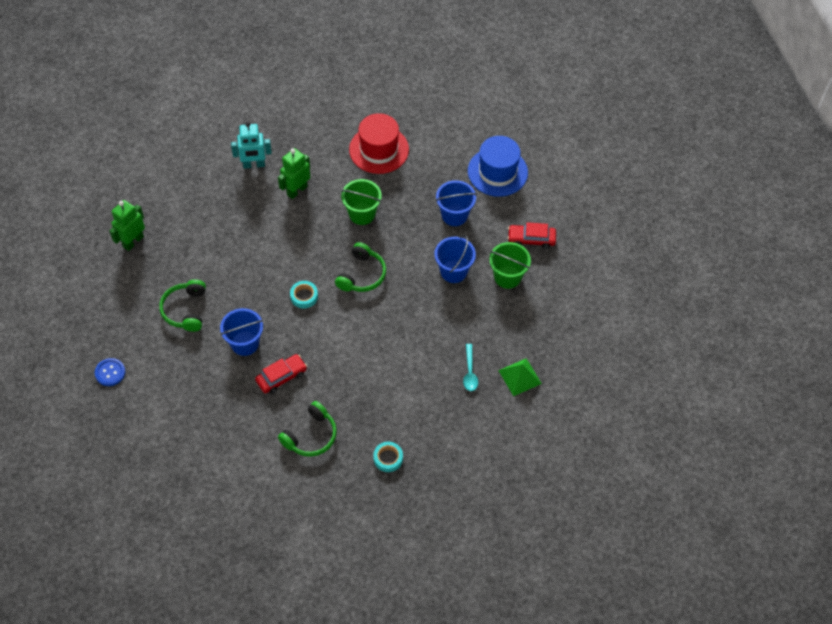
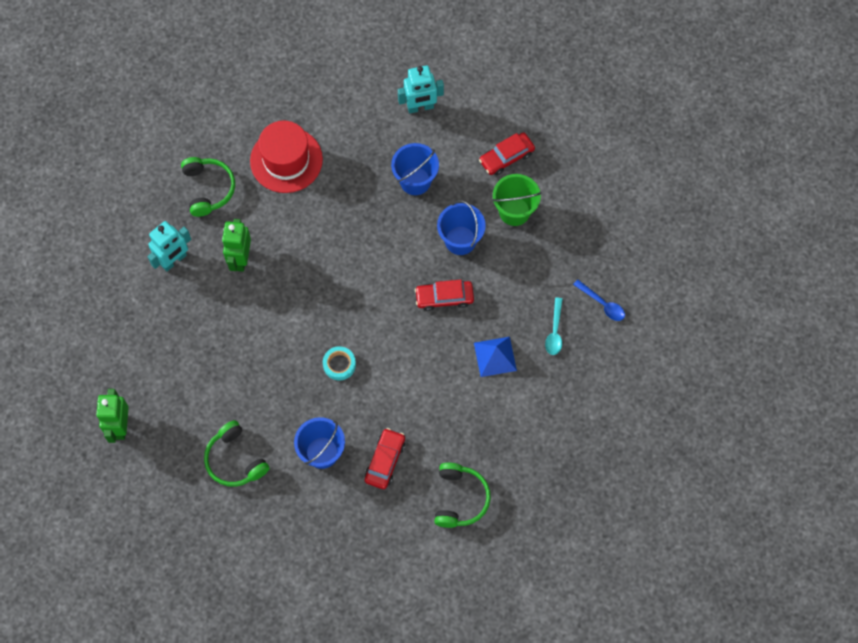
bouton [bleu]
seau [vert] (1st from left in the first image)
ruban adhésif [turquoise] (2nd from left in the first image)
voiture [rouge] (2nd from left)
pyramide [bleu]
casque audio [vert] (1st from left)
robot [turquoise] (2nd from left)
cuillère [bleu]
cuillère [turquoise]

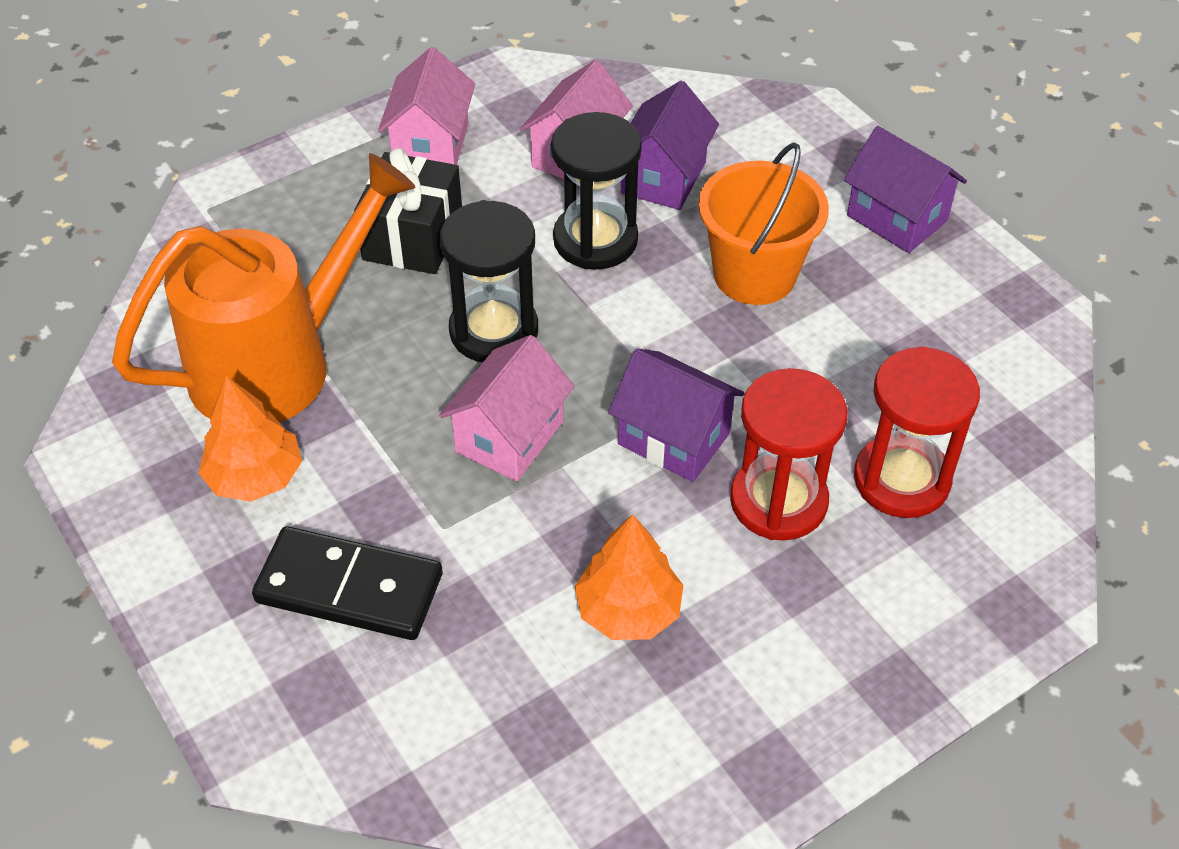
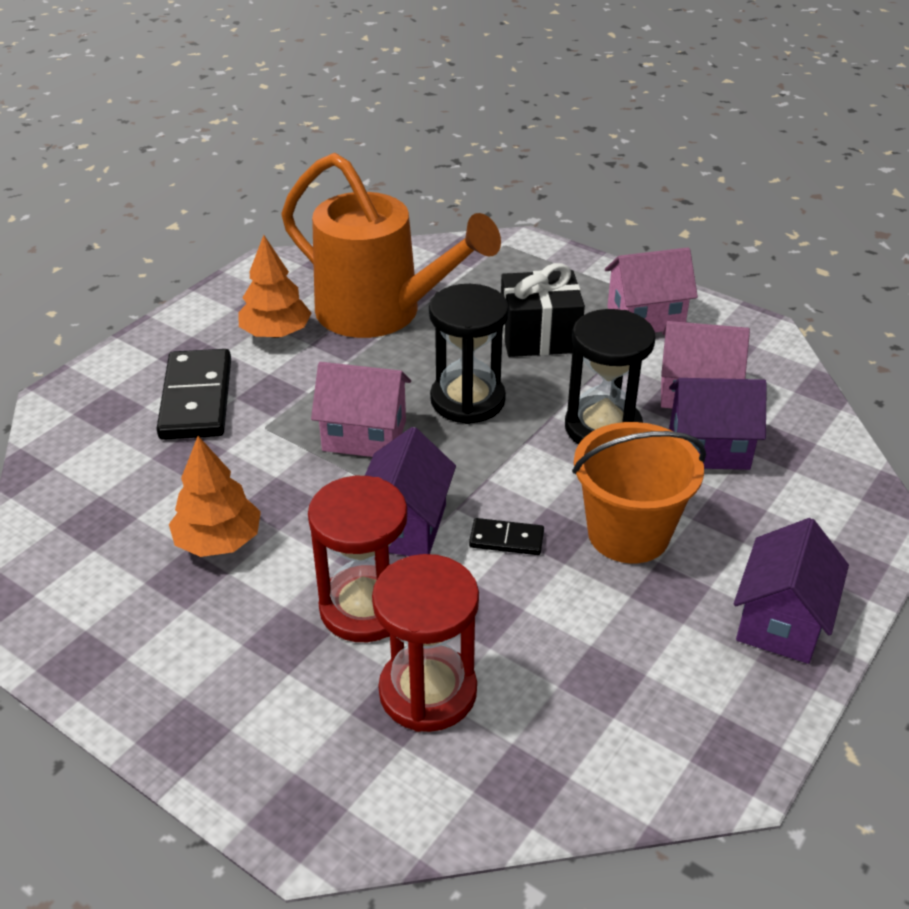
domino [noir] (2nd from left)

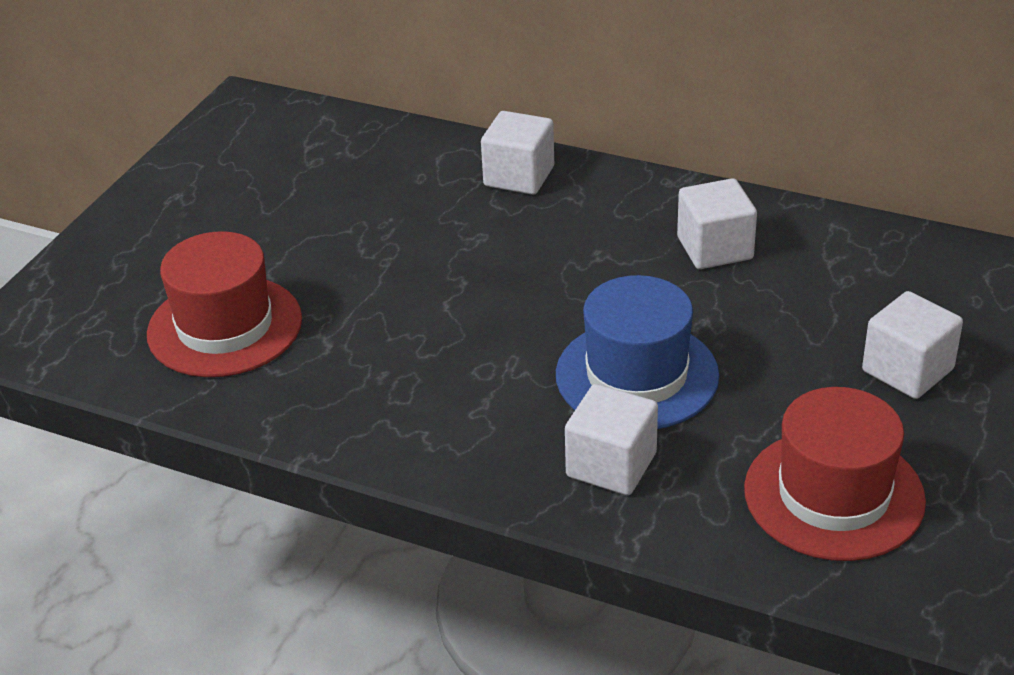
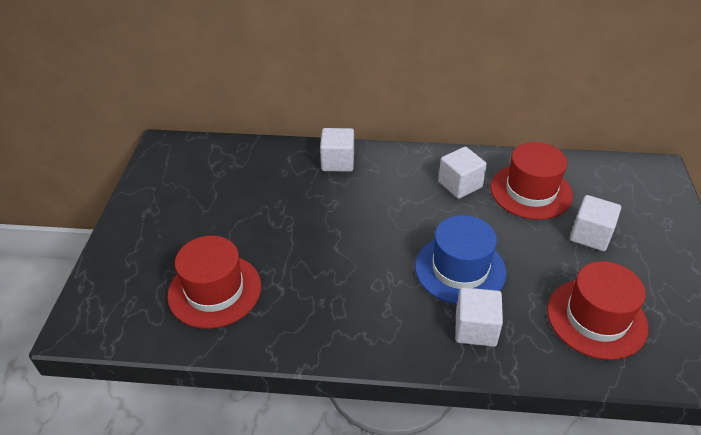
chapeau [rouge] (2nd from left)

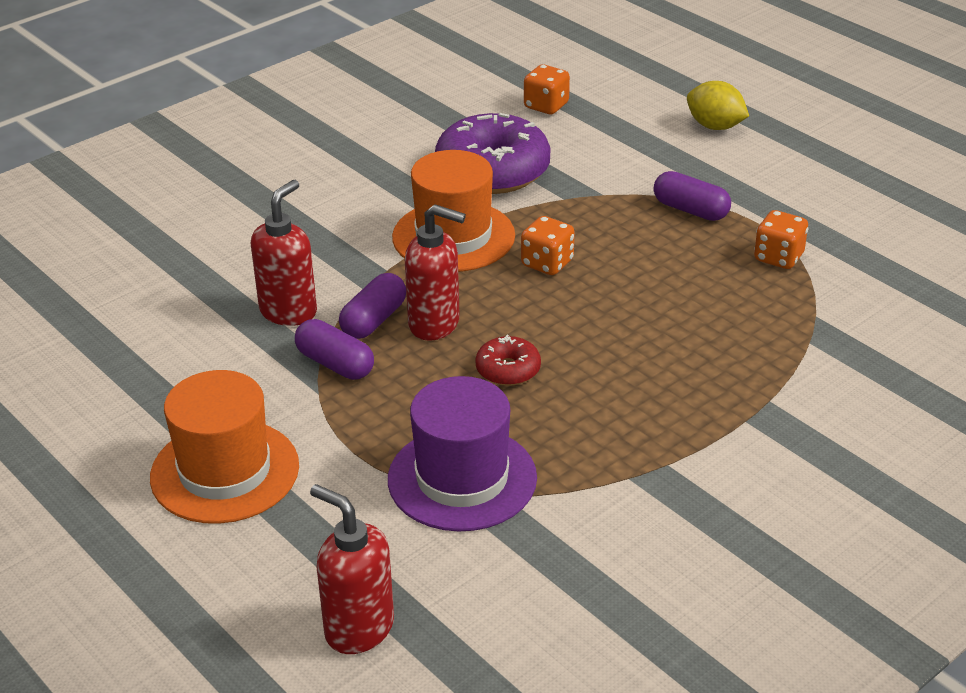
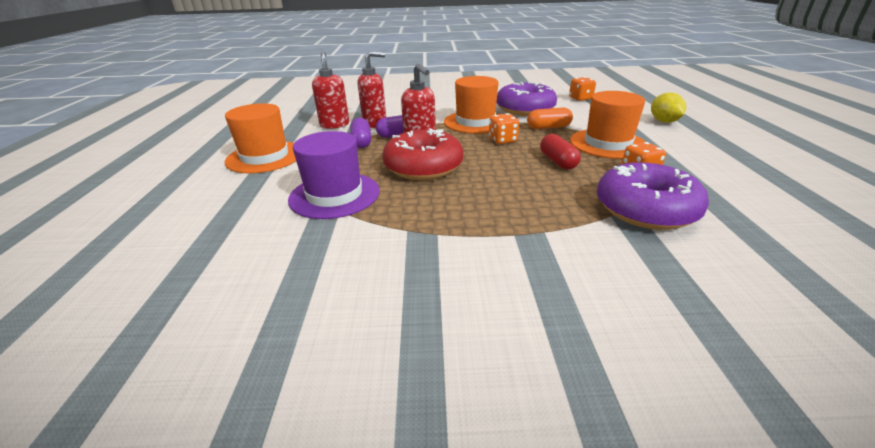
gélule [orange]
gélule [rouge]
beignet [violet] (2nd from left)
distributeur de savon [rouge] (1st from left)
chapeau [orange] (3rd from left)
beignet [rouge]

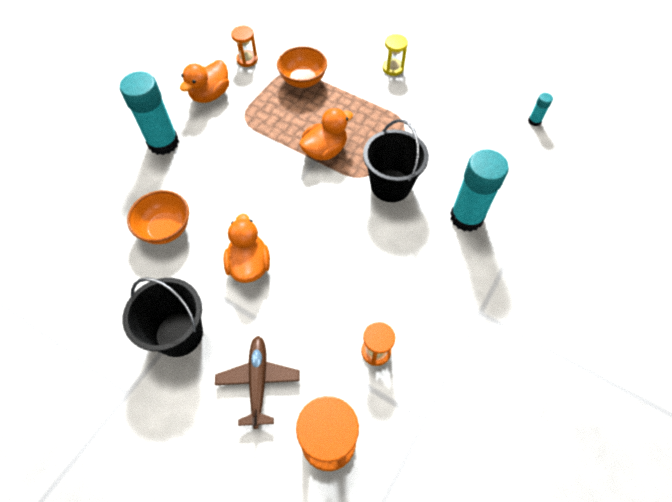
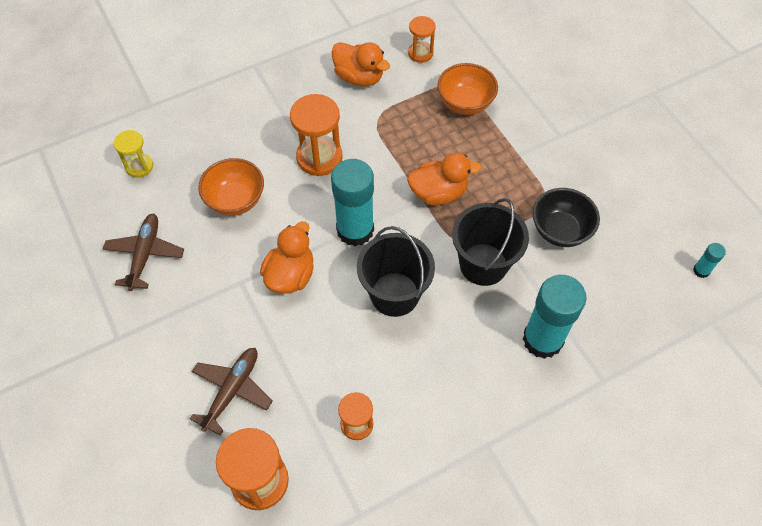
avion [marron] (1st from left)
sablier [orange] (2nd from left)
bol [noir]
bâton de colle [turquoise] (1st from left)
seau [noir] (1st from left)
sablier [jaune]
canard [orange] (2nd from left)

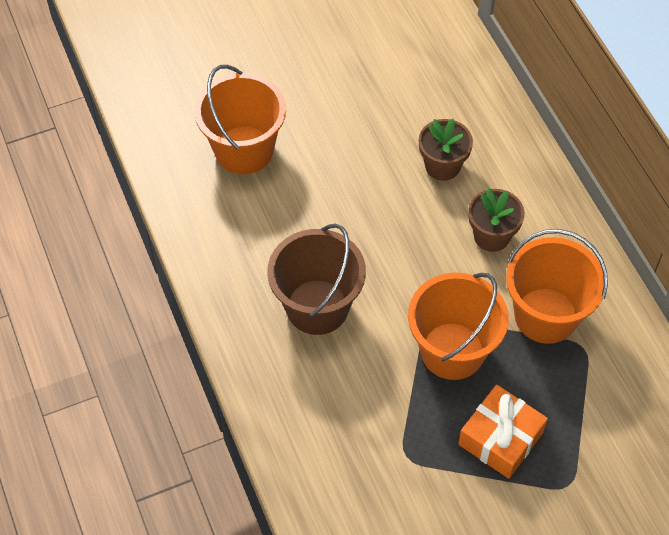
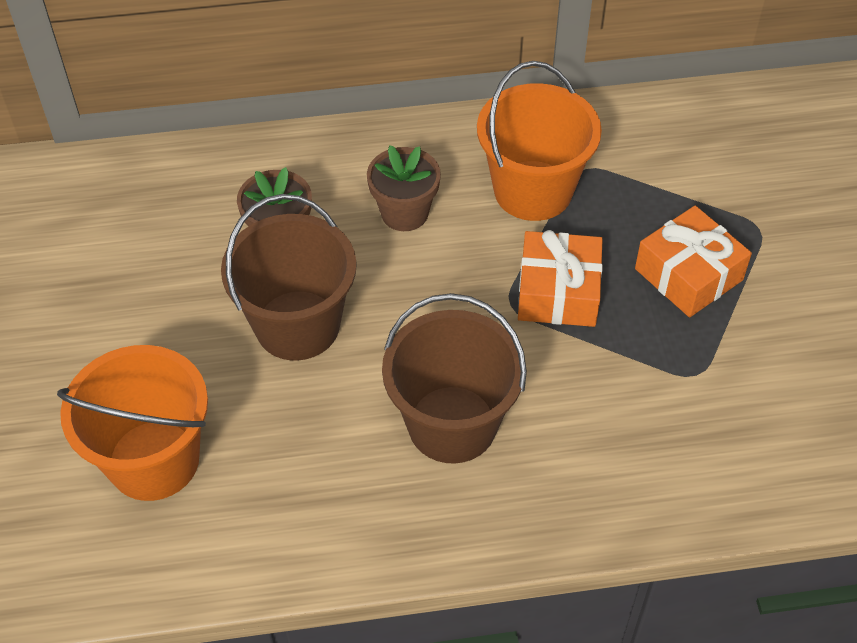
seau [marron] (1st from left)
cadeau [orange] (1st from left)

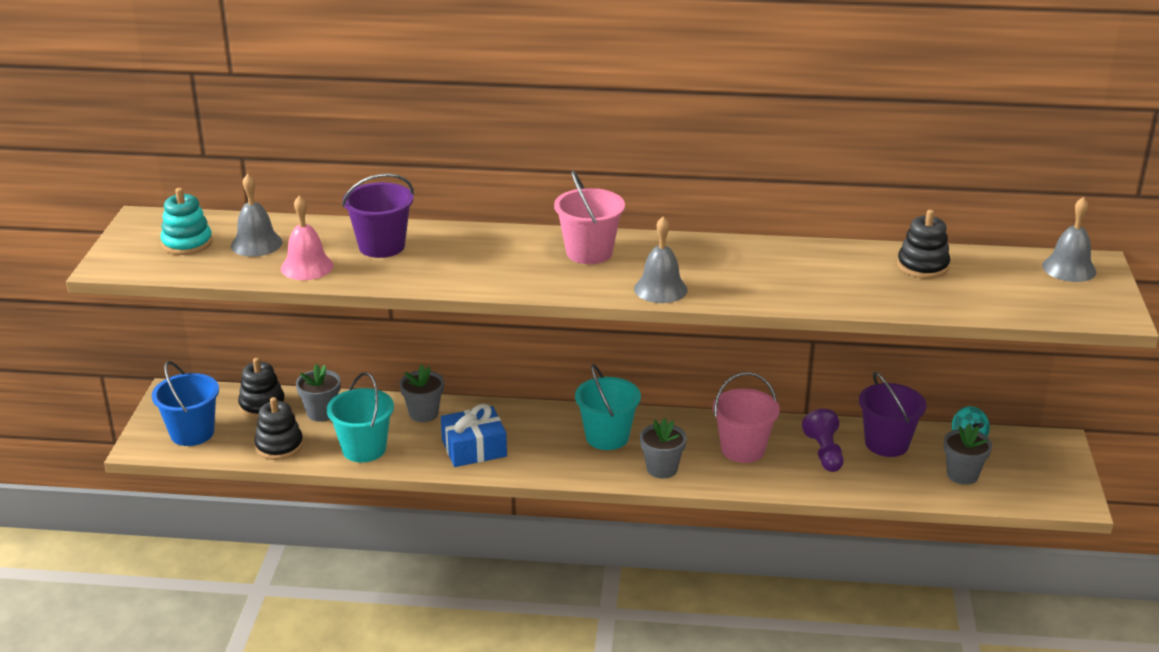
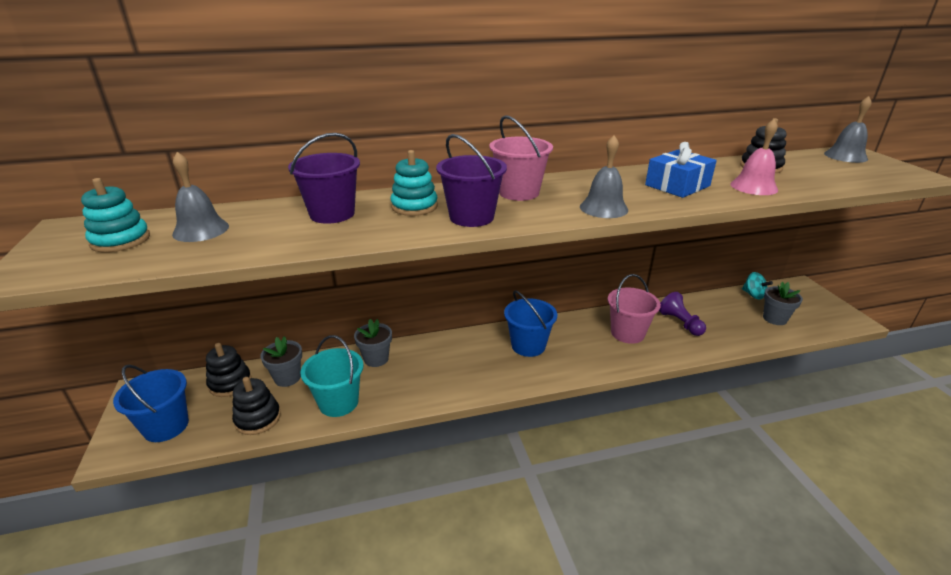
pot de fleurs [gris] (3rd from left in the first image)
jouet à empiler [turquoise] (2nd from left)
cloche [rose]
cadeau [bleu]
seau [violet] (2nd from left)
seau [bleu] (2nd from left)

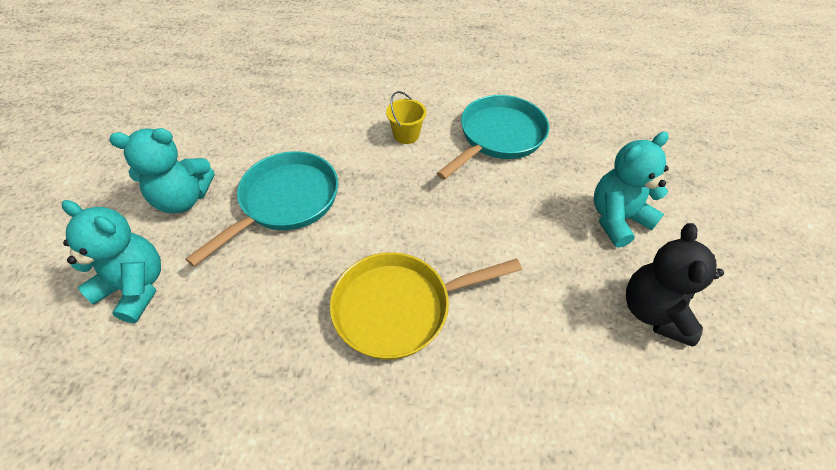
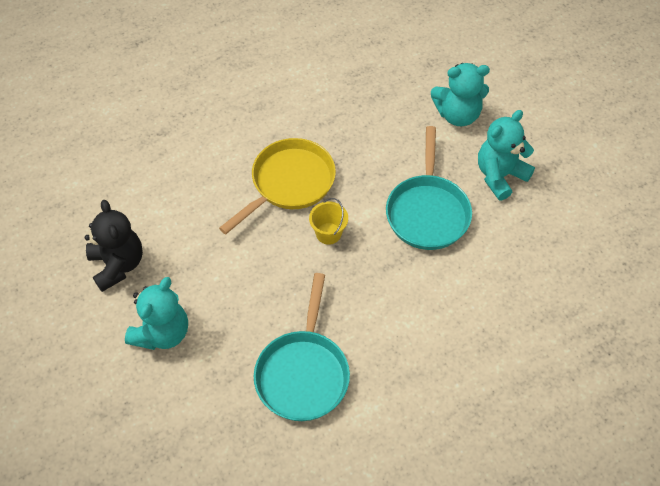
seau [jaune]

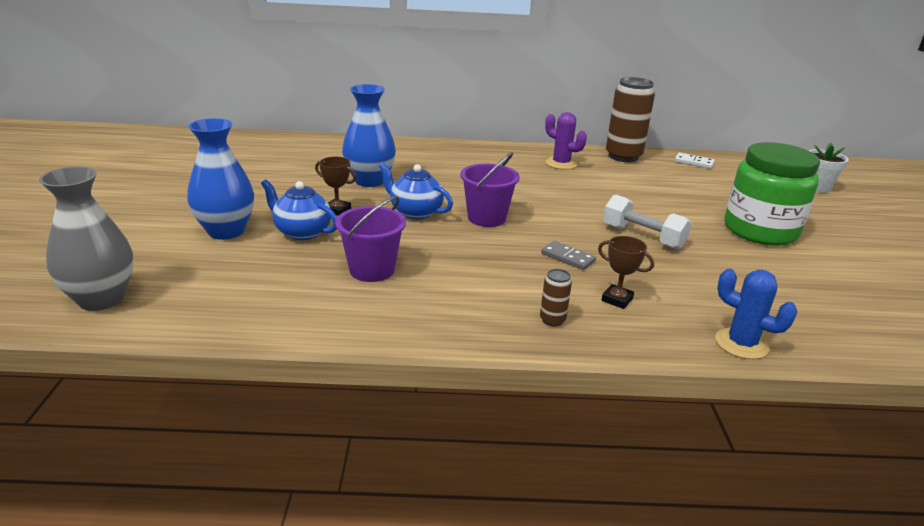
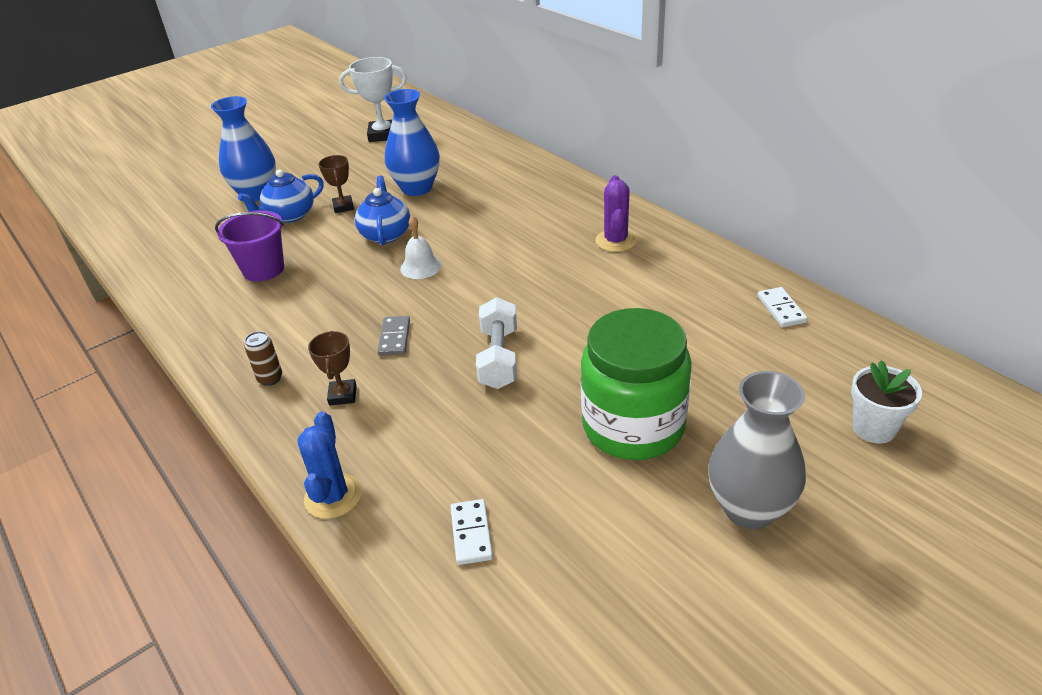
canette [marron] (2nd from left in the first image)
trophée [blanc]
domino [blanc] (1st from left)
vase [gris]
cloche [blanc]
théière [bleu] (1st from left)

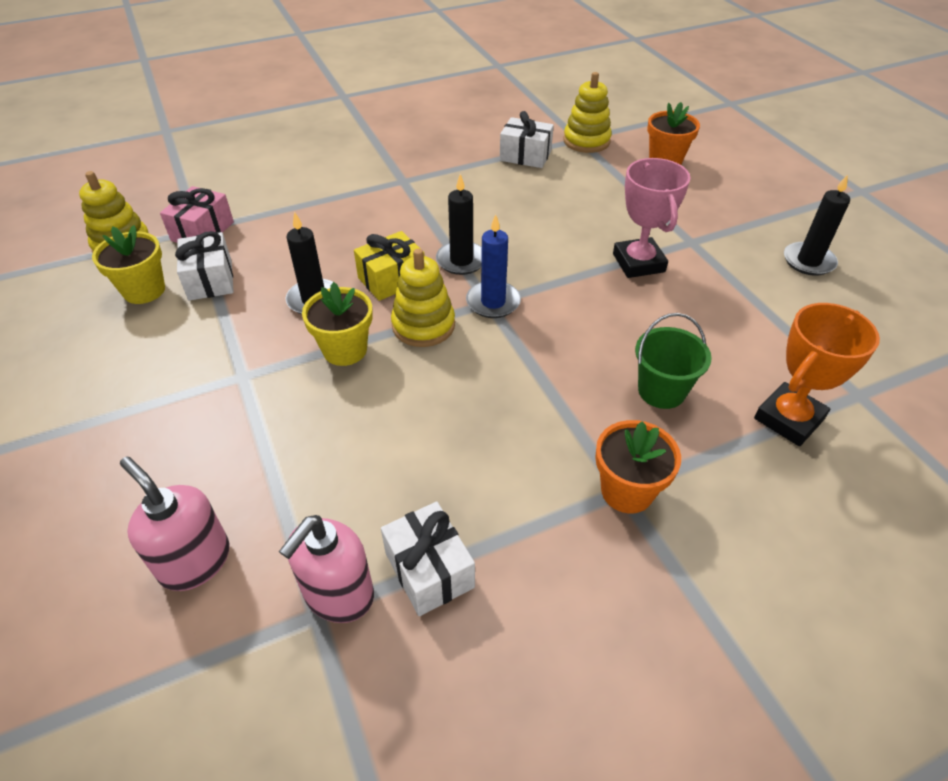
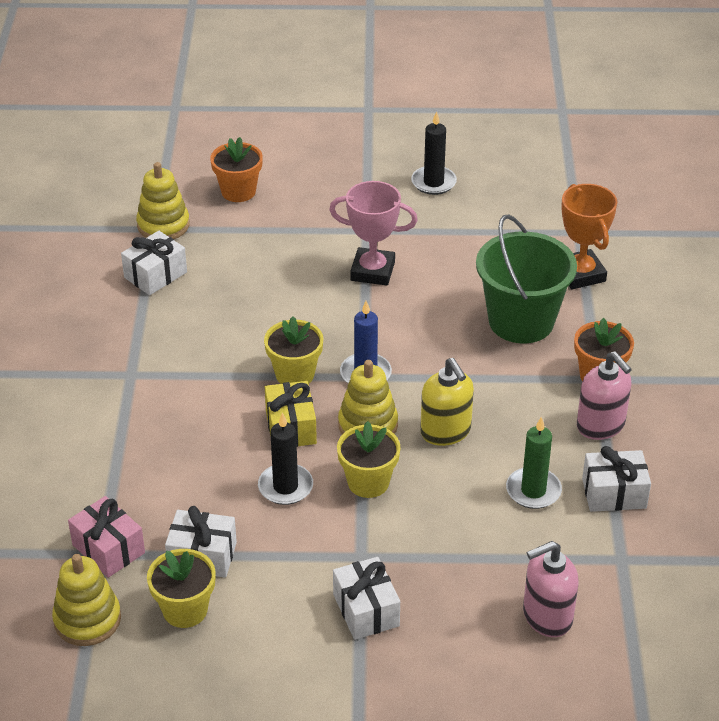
cadeau [blanc] (3rd from left)
distributeur de savon [jaune]
bougie [vert]
distributeur de savon [rose] (2nd from left)
pot de fleurs [jaune] (2nd from left)
seau [vert]

